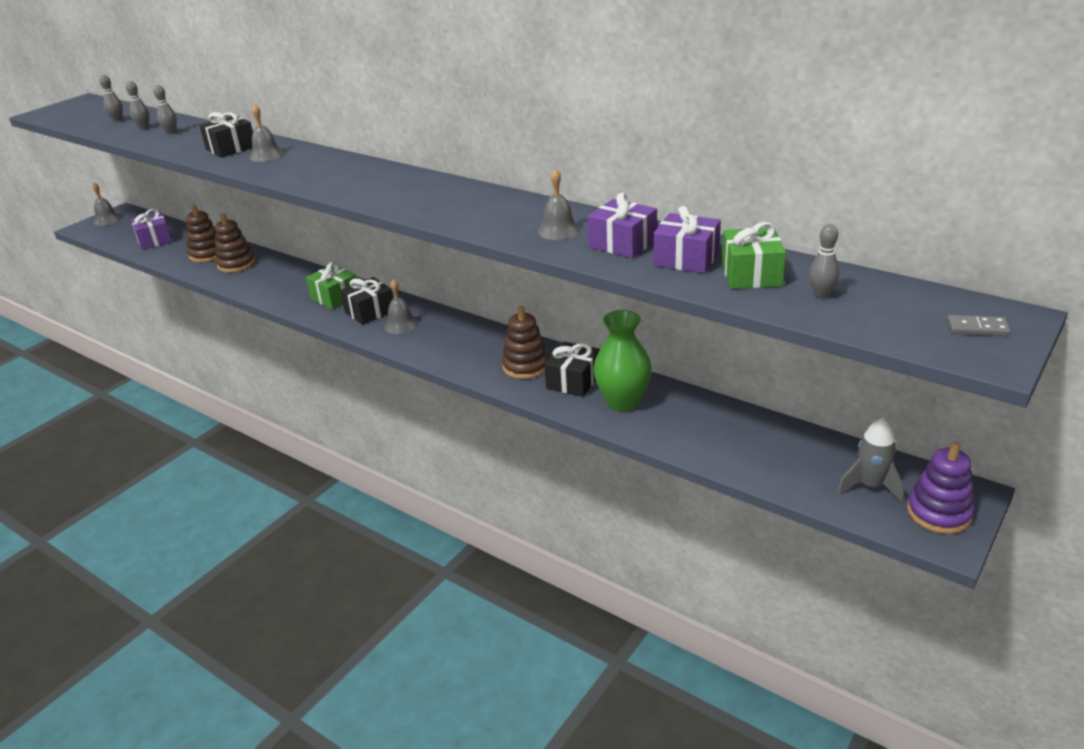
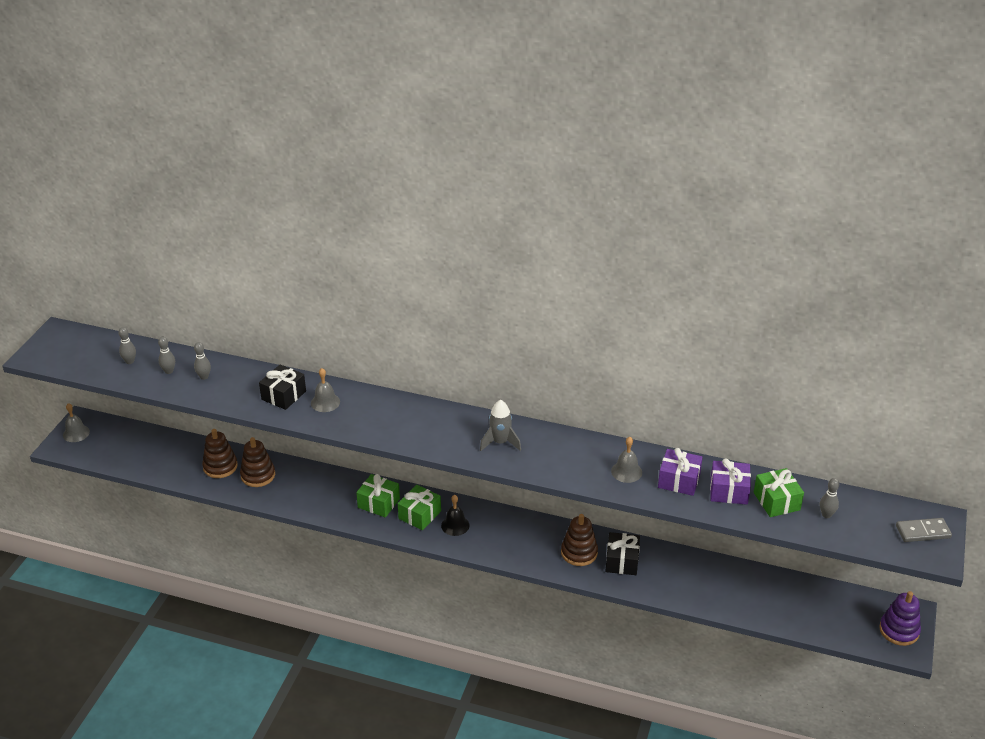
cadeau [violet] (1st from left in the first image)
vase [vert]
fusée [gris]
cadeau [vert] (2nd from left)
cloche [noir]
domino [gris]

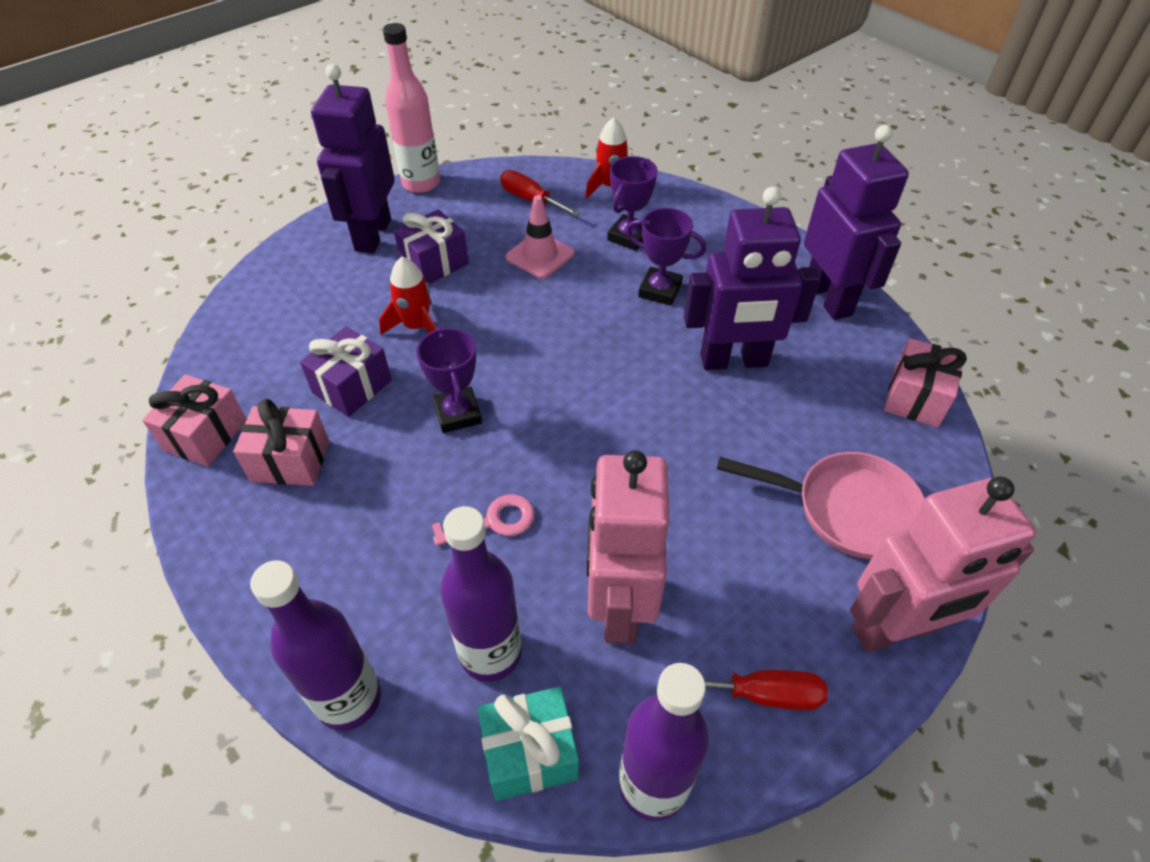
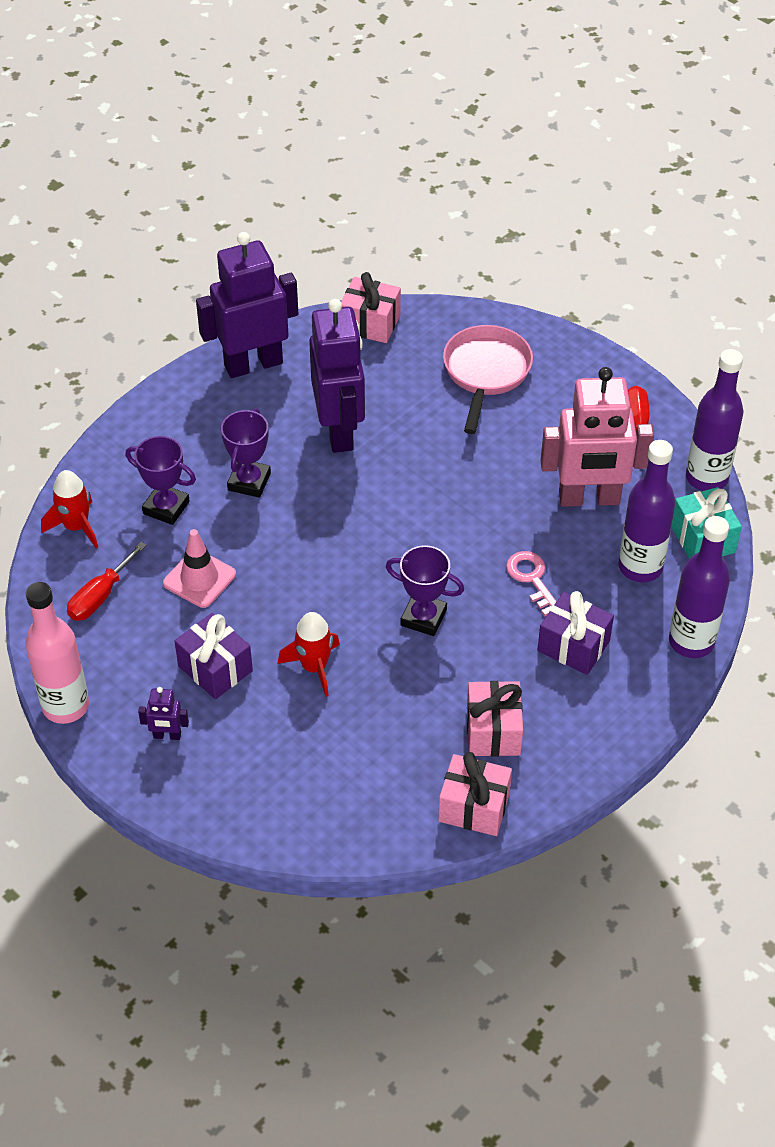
robot [rose] (2nd from left in the first image)
cadeau [violet] (2nd from left)
trophée [violet] (3rd from left)
robot [violet] (1st from left)

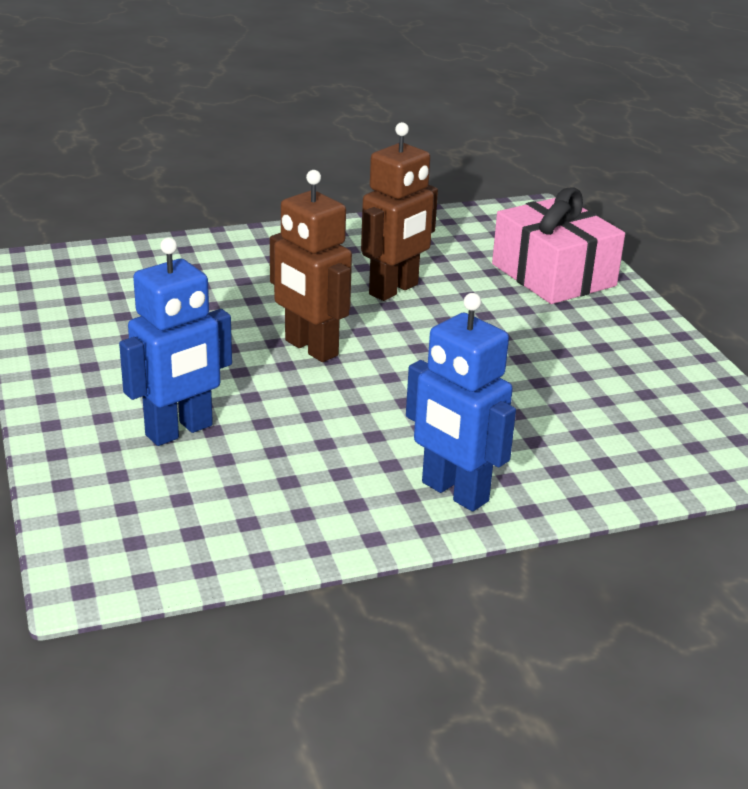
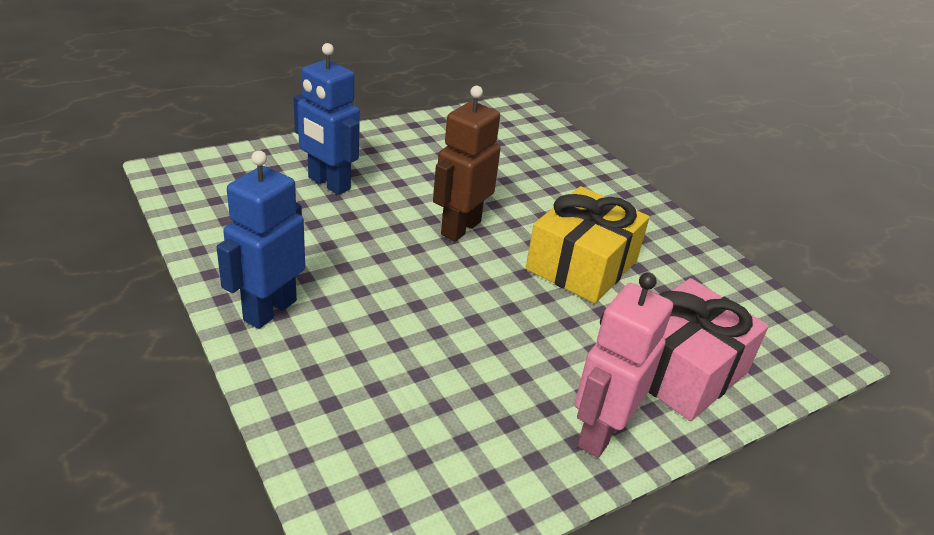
robot [rose]
cadeau [jaune]

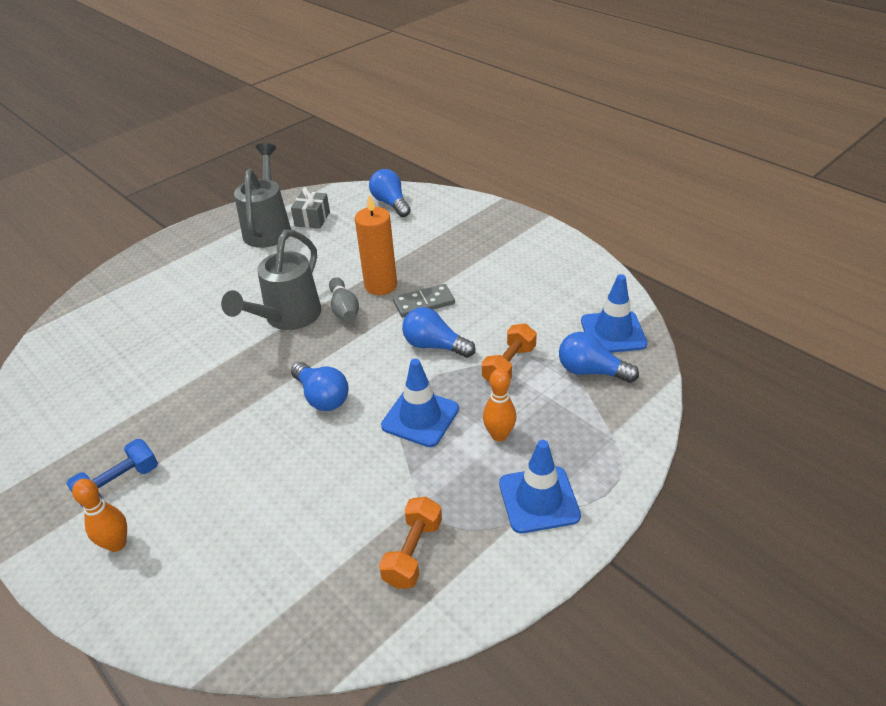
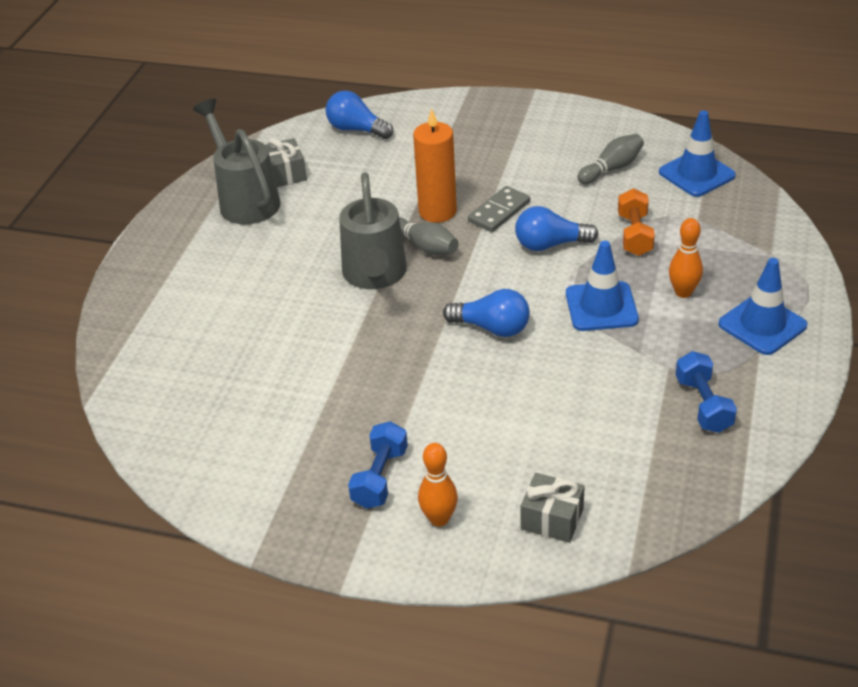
ampoule [bleu] (4th from left in the first image)
cadeau [gris] (2nd from left)
quille [gris] (2nd from left)
haltère [bleu] (2nd from left)

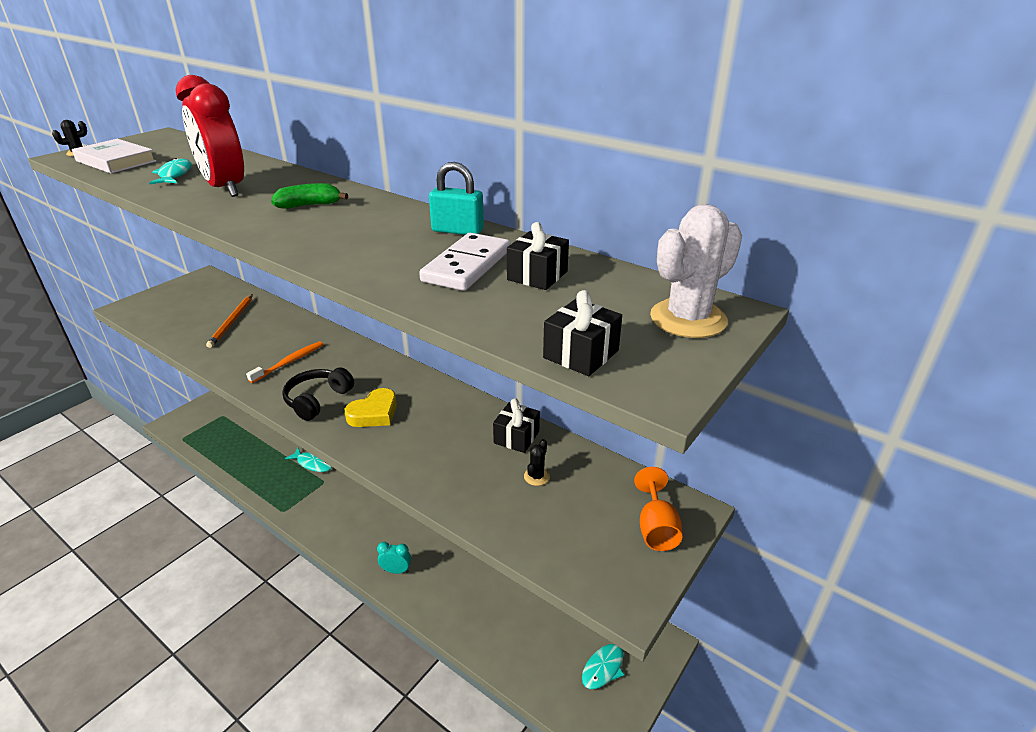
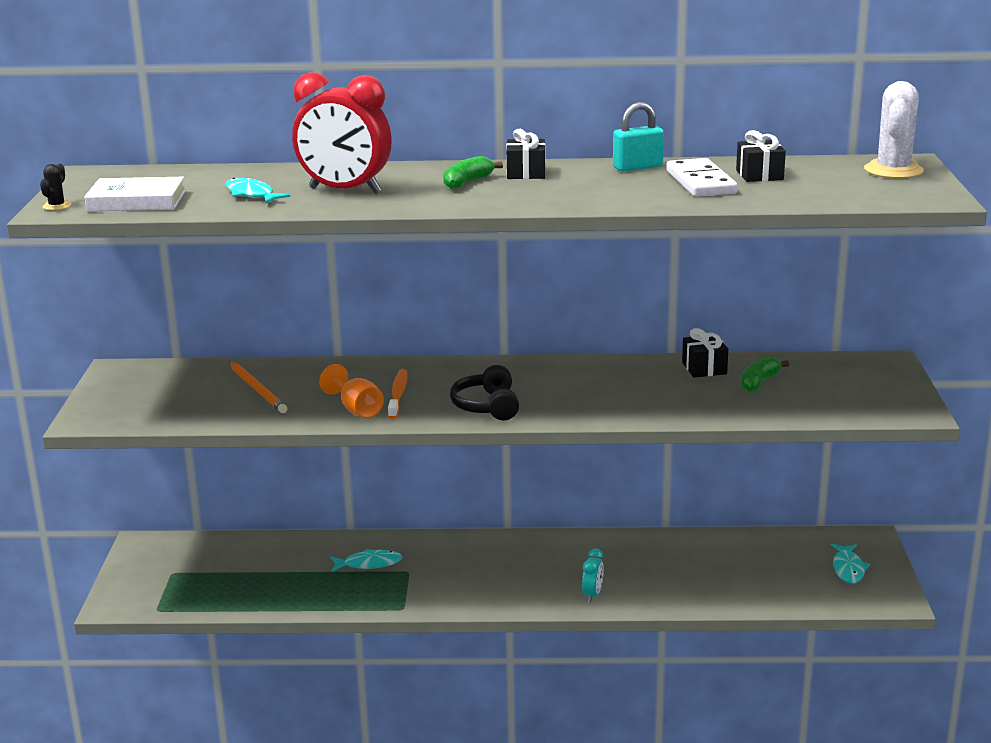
cœur [jaune]
cadeau [noir] (1st from left)
verre à pied [orange]
banane [vert] (2nd from left)
réveil [turquoise]

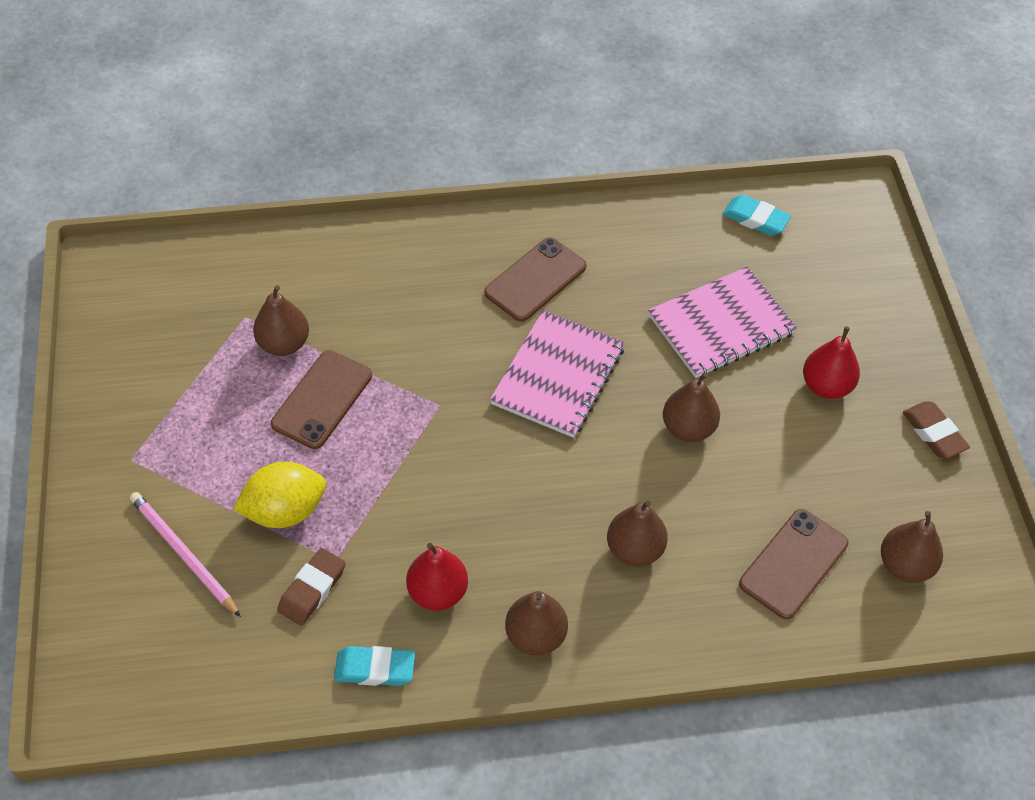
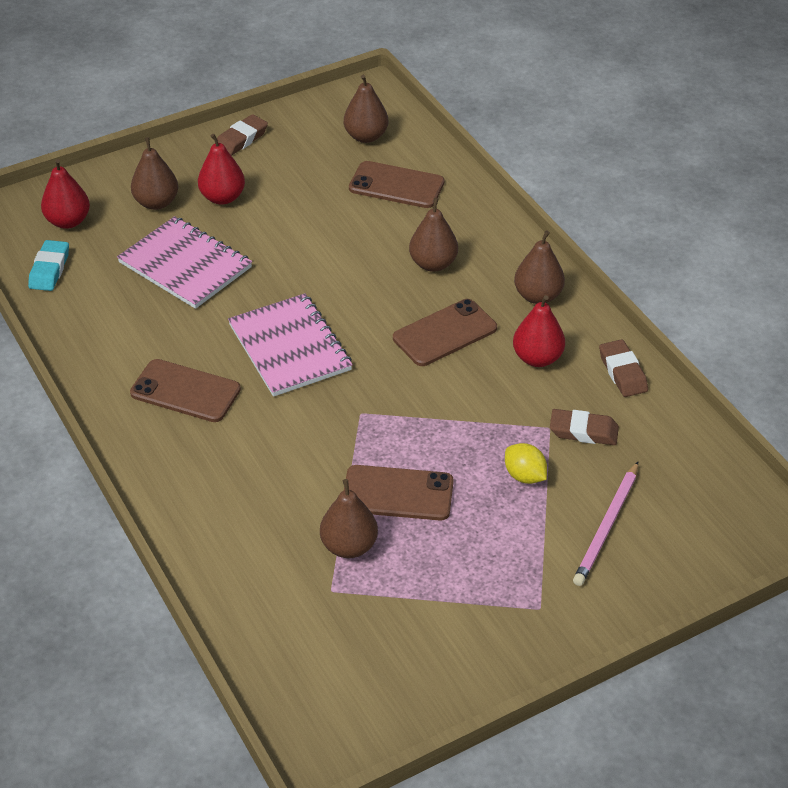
poire [rouge] (1st from left)
téléphone [marron] (4th from left)
poire [marron] (1st from left)
gomme [marron] (3rd from left)
carnet [rose] (2nd from left)
citron [jaune]

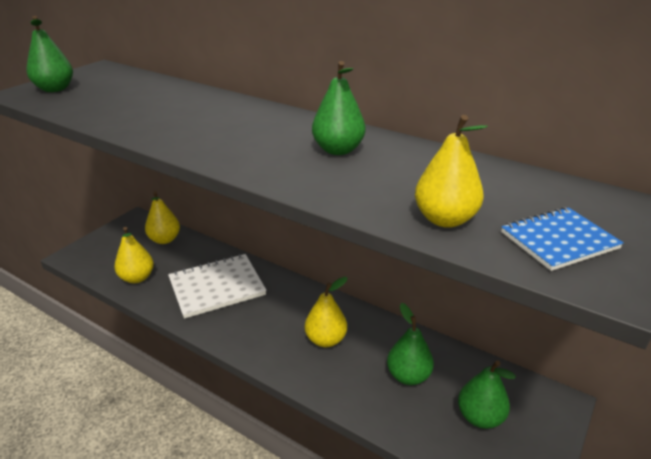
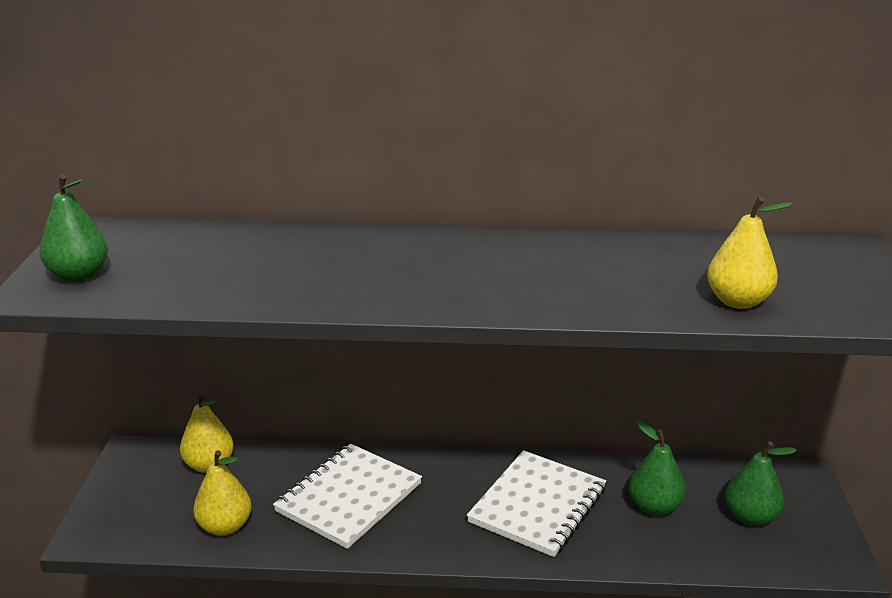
poire [vert] (2nd from left in the first image)
carnet [bleu]
carnet [blanc] (2nd from left)

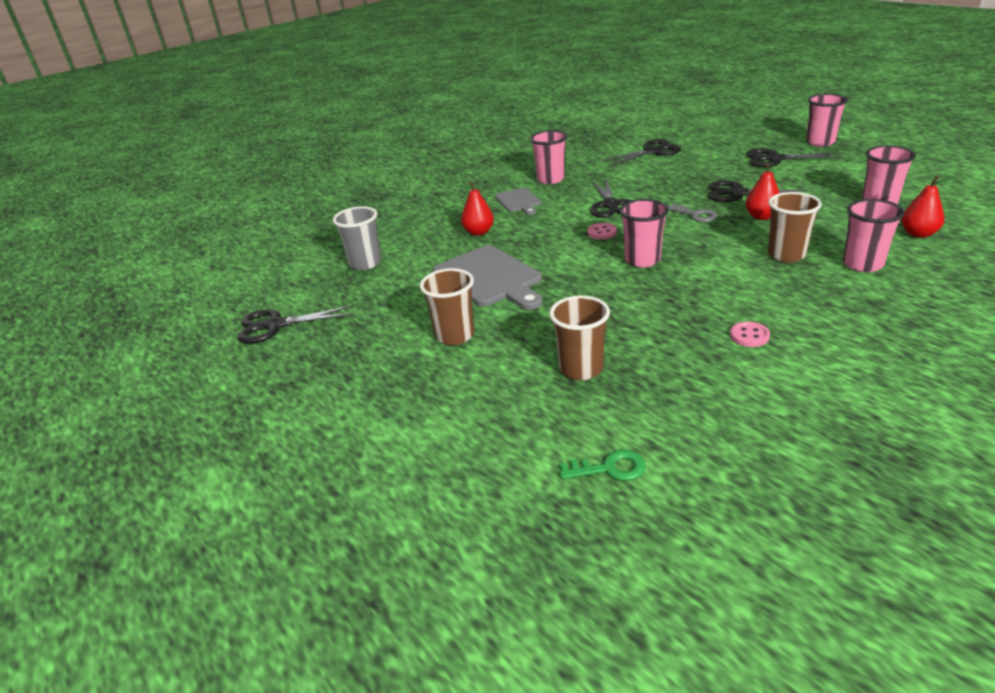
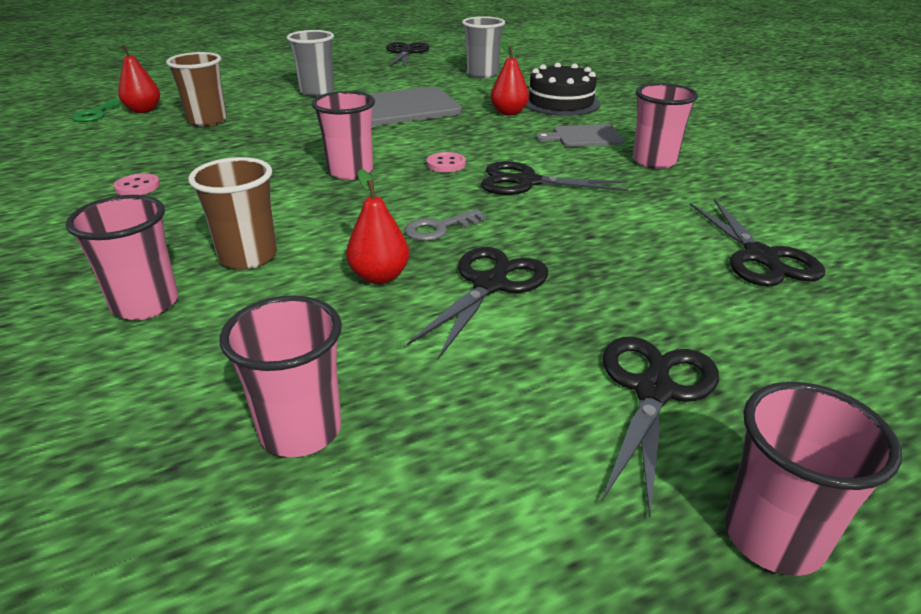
gâteau [noir]
poire [rouge] (1st from left)
gobelet [gris] (1st from left)

